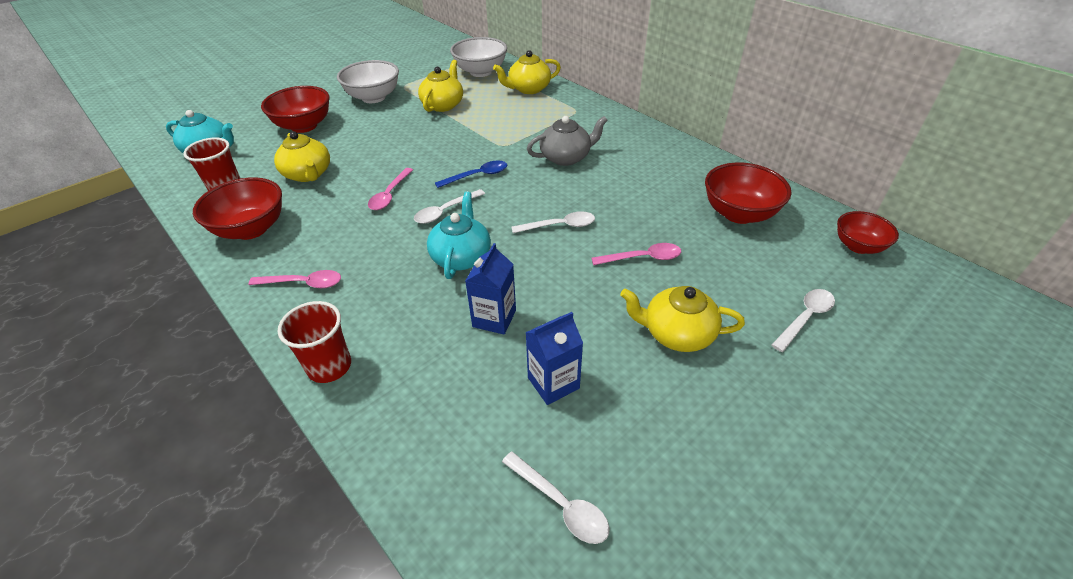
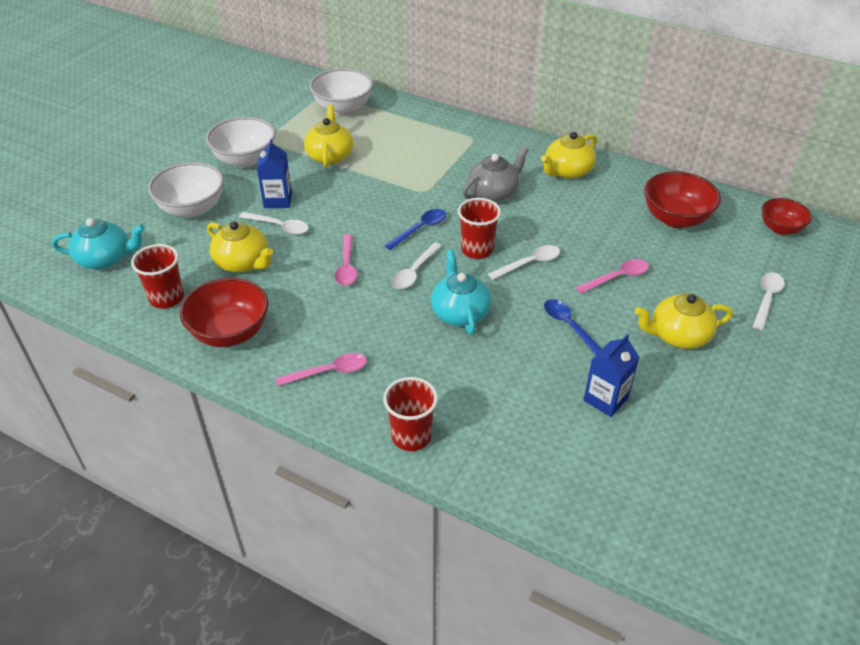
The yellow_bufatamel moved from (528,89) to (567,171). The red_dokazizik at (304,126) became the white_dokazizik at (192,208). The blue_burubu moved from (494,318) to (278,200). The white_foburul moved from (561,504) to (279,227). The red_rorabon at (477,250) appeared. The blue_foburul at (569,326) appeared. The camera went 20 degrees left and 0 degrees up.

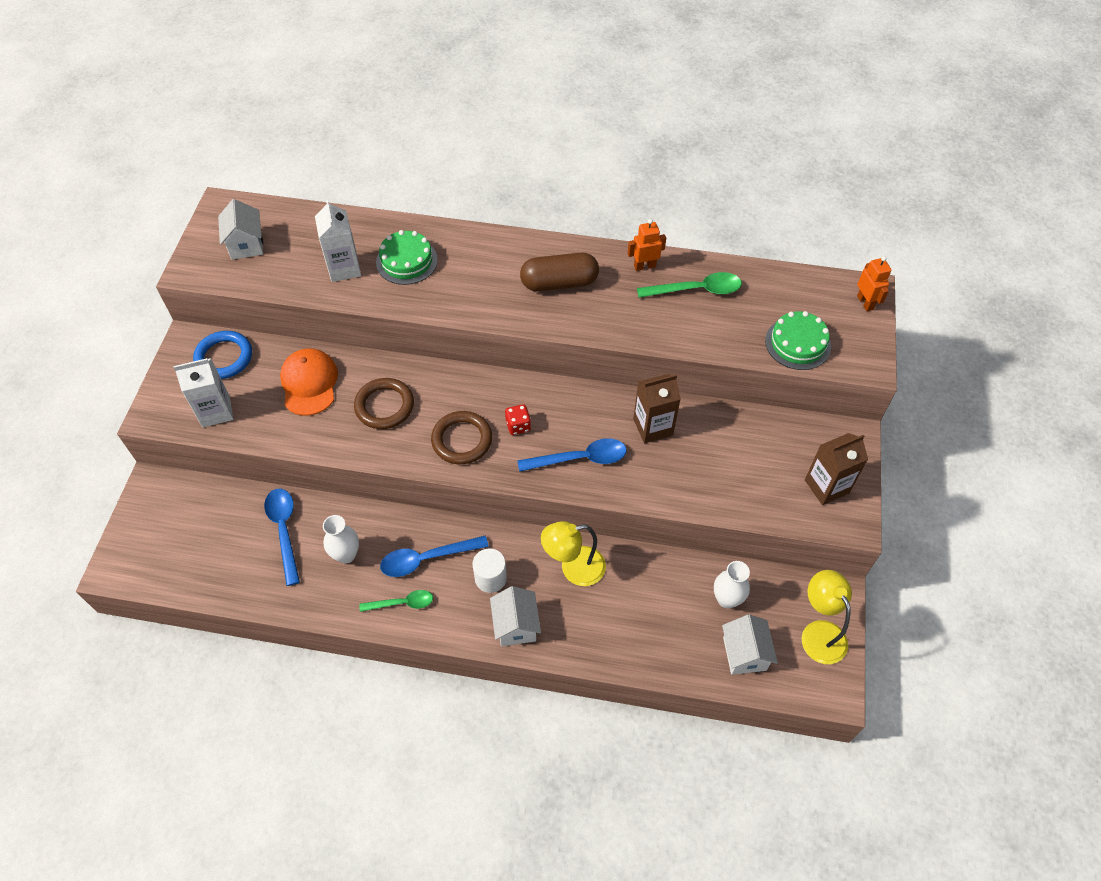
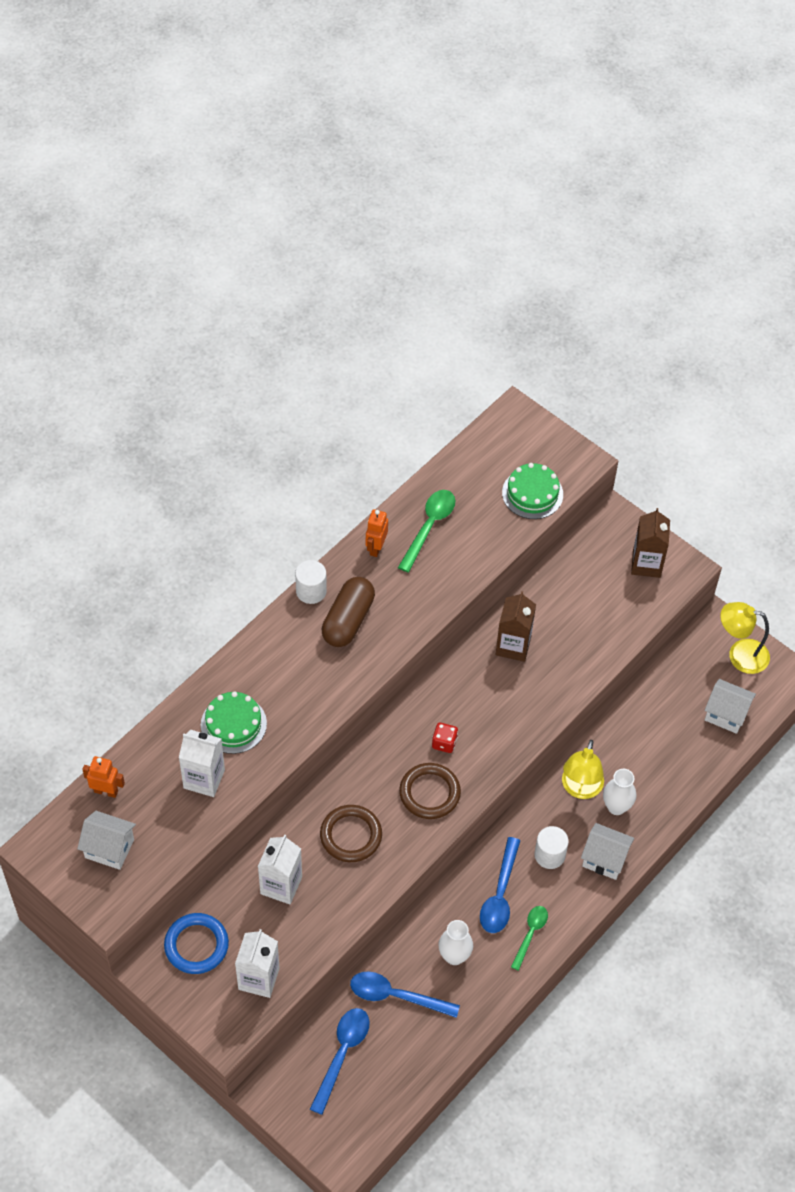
The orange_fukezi moved from (865,302) to (106,791). The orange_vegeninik at (309,383) was replaced by the white_burubu at (281,885). The blue_foburul moved from (580,459) to (342,1054). The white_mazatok moved from (727,599) to (616,807). The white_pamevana at (311,591) appeared. The camera went 60 degrees left and 0 degrees up.

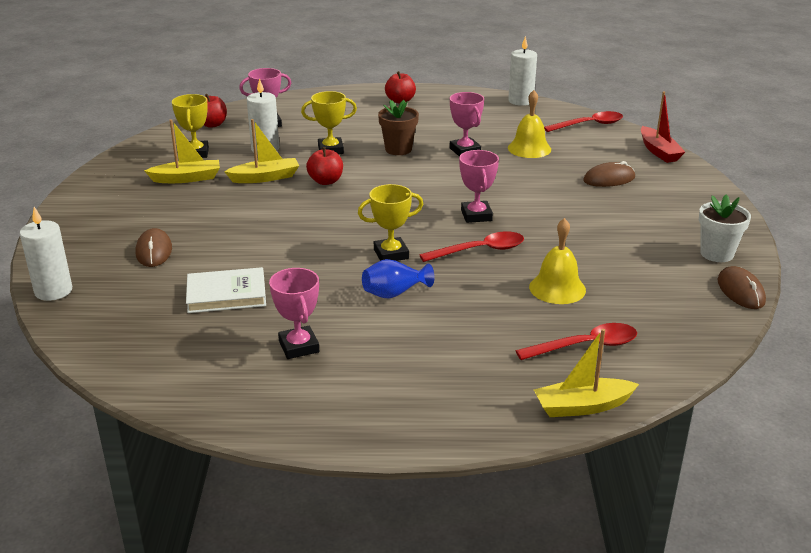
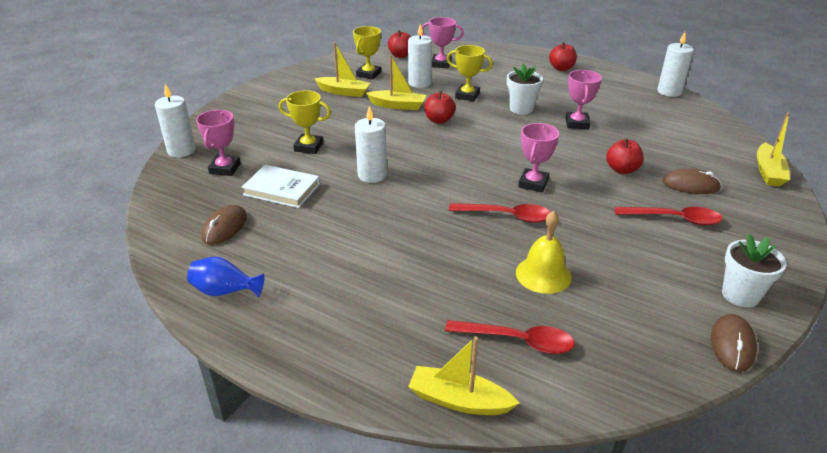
The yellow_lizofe at (529,148) disappeared. The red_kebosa at (659,151) became the yellow_kebosa at (768,172). The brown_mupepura at (398,149) became the white_mupepura at (521,108). The red_foburul moved from (589,125) to (674,219). The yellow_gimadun moved from (391,254) to (308,147). The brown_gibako moved from (154,251) to (225,227). The blue_mazatok moved from (394,293) to (225,291). The pink_gimadun moved from (299,346) to (225,168). The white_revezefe at (372,175) appeared. The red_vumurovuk at (622,170) appeared. The camera went 30 degrees right and 5 degrees up.

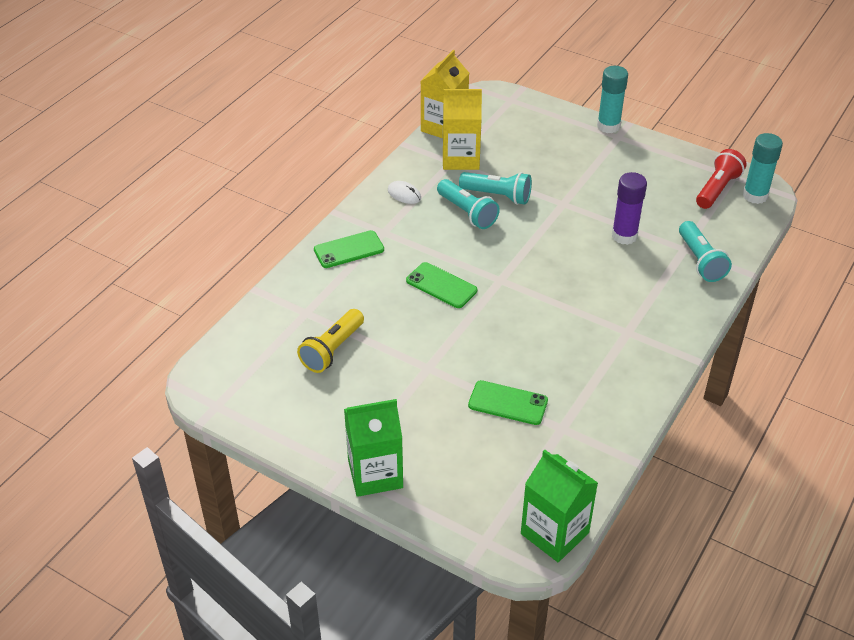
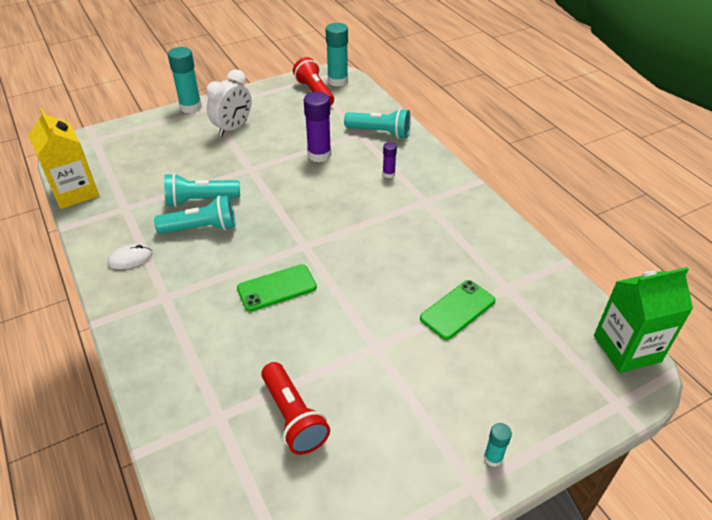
The yellow_burubu at (460,158) disappeared. The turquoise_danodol at (497,196) turned 150 degrees counterclockwise. The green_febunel at (349,250) disappeared. The yellow_danodol at (332,350) became the red_danodol at (293,417). The green_burubu at (375,474) was replaced by the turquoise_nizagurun at (493,458). The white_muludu at (233,128) appeared. The purple_nizagurun at (388,174) appeared. The camera went 60 degrees left and 0 degrees up.

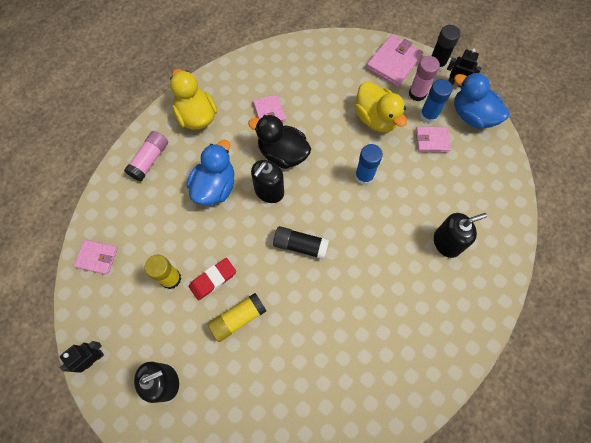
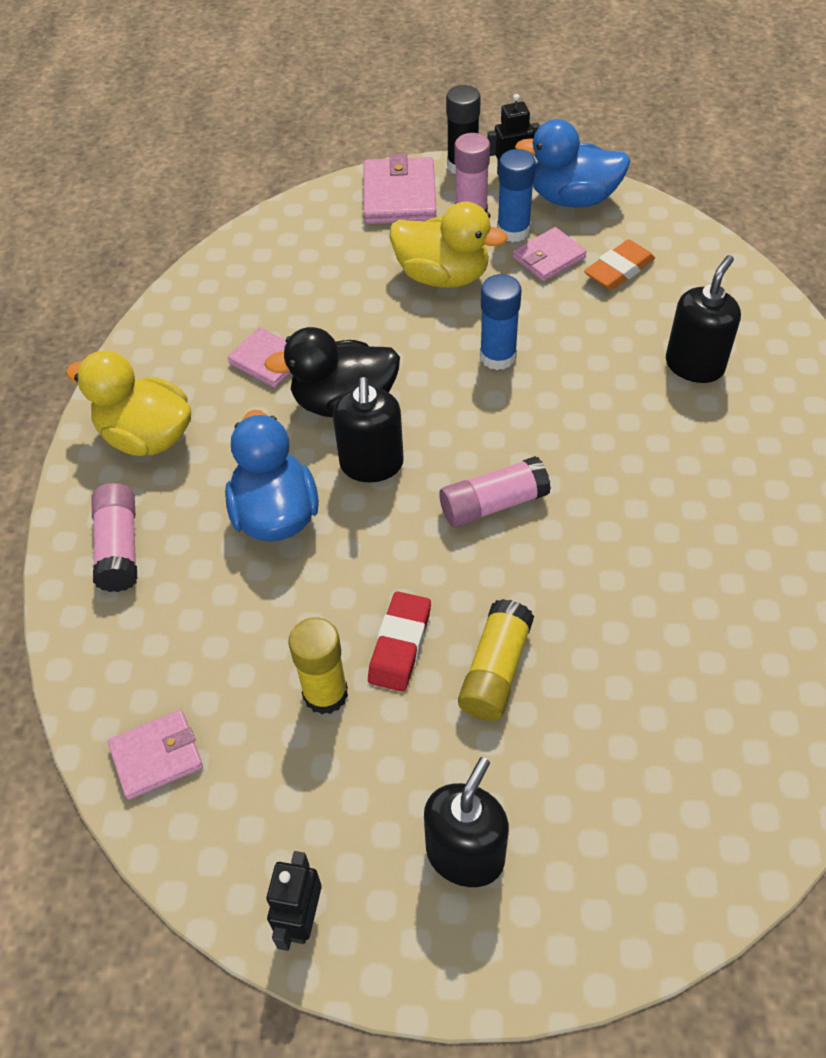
The black_nizagurun at (300,245) became the pink_nizagurun at (493,504). The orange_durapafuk at (619,270) appeared. The camera went 35 degrees left and 15 degrees down.

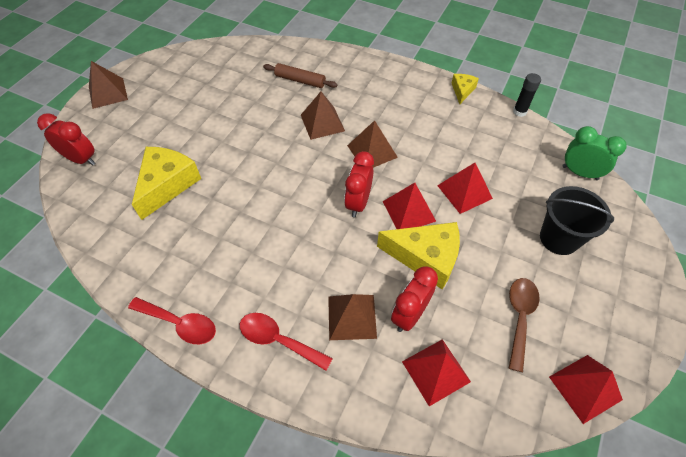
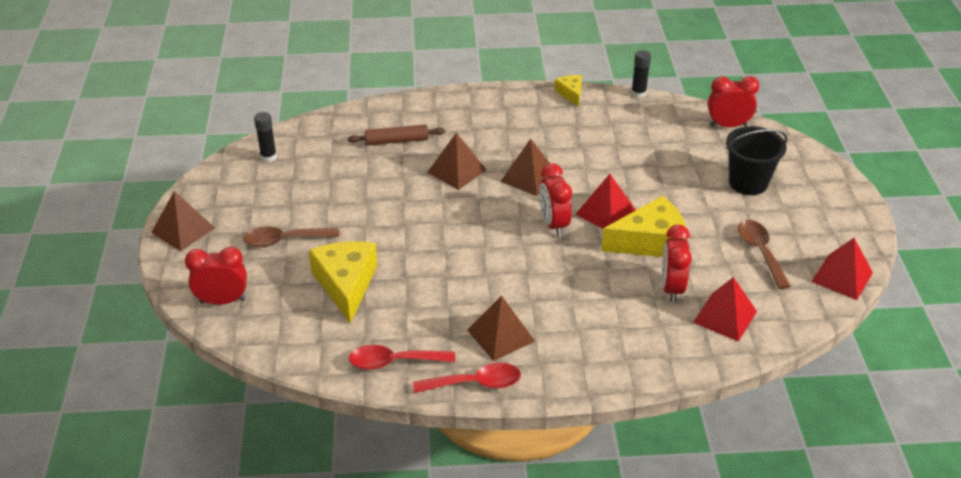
The green_muludu at (580,173) became the red_muludu at (728,125). The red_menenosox at (464,192) disappeared. The brown_menenosox moved from (352,317) to (501,335). The red_foburul moved from (278,340) to (394,362). The black_nizagurun at (268,157) appeared. The brown_foburul at (285,240) appeared. The camera went 30 degrees left and 15 degrees down.

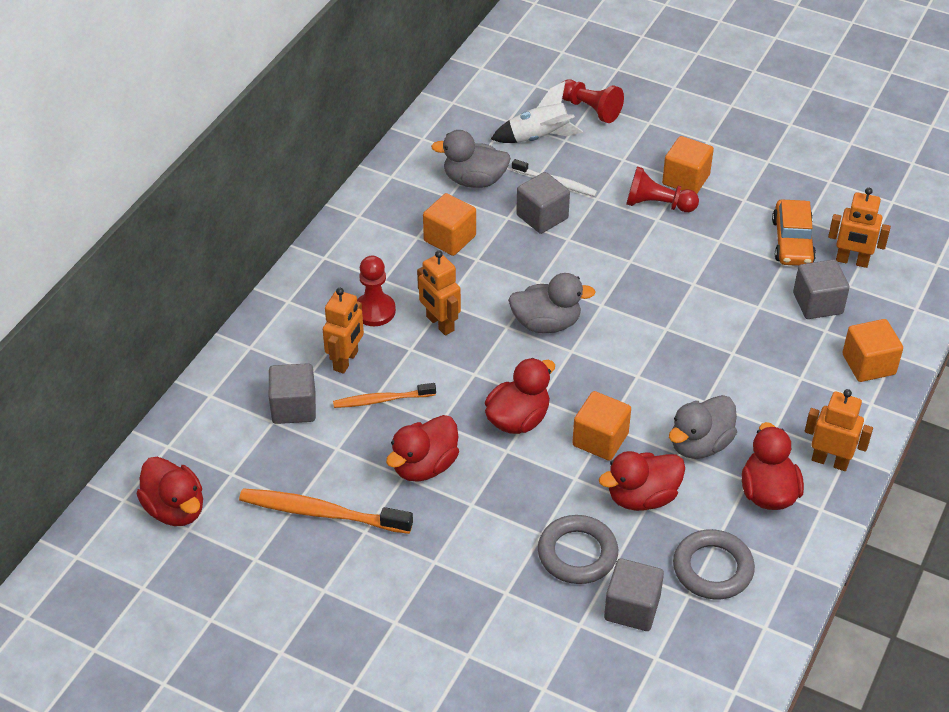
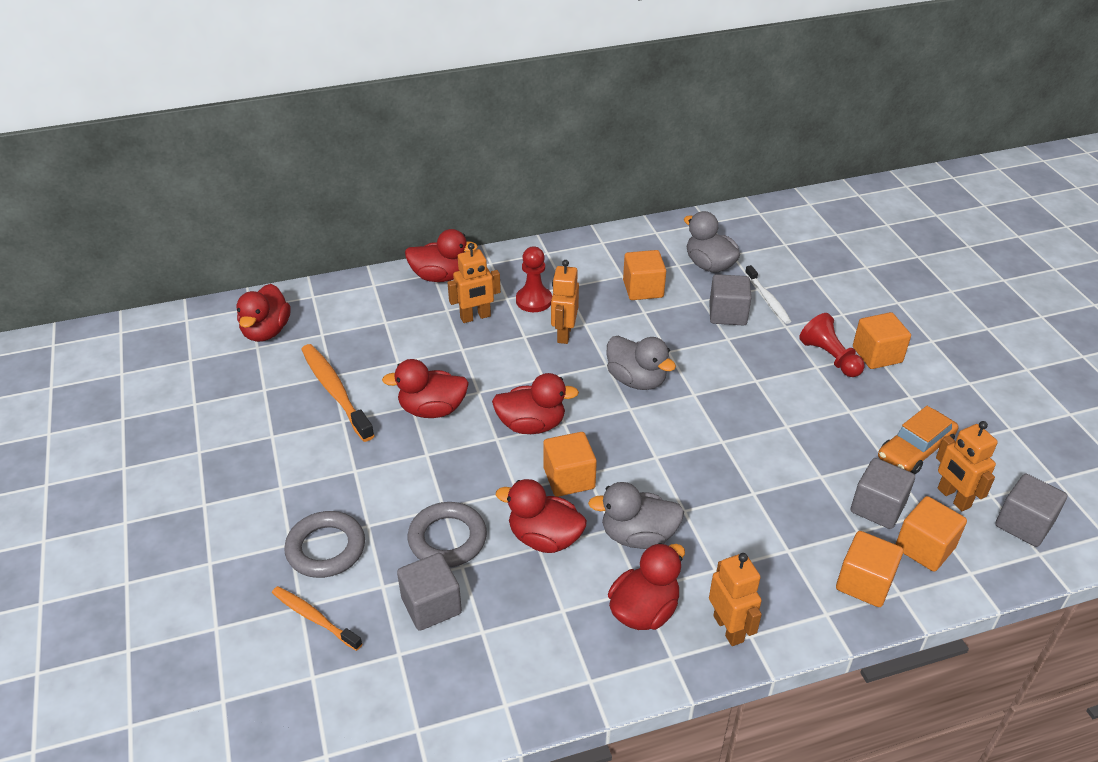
The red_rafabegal at (590,109) disappeared. The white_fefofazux at (538,138) disappeared. The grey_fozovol moved from (294,407) to (1023,524). The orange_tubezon moved from (382,400) to (314,618). The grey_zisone moved from (712,568) to (326,548). The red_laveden at (440,277) appeared. The orange_fozovol at (924,548) appeared. The camera went 45 degrees right and 5 degrees down.

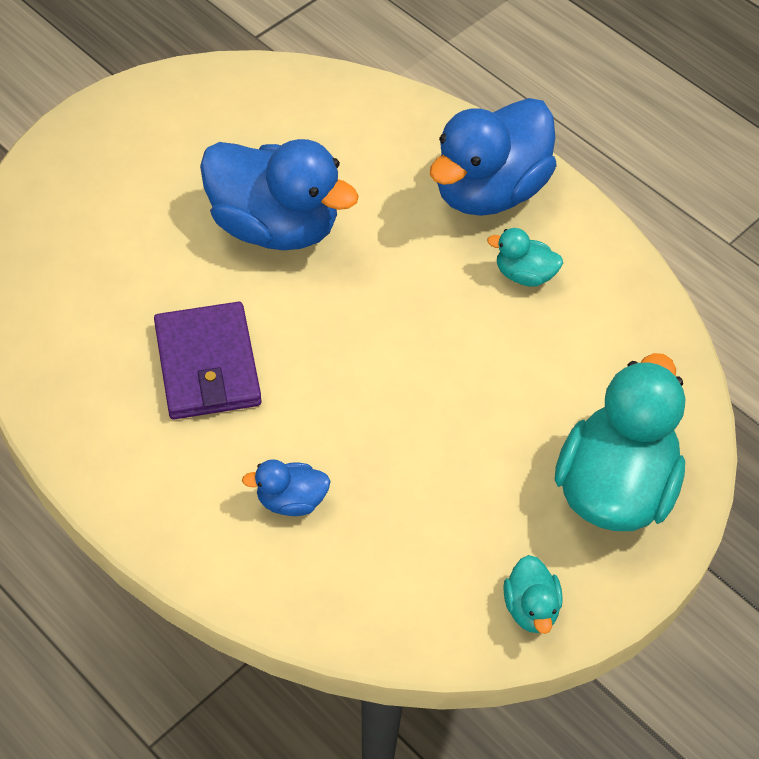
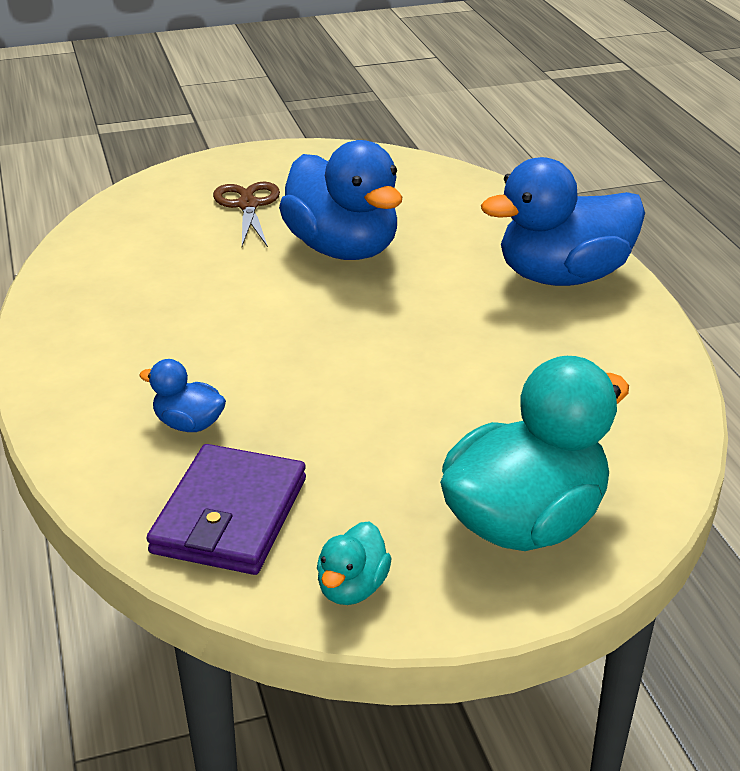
The turquoise_laveden at (524,275) disappeared. The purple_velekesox moved from (208,365) to (230,516). The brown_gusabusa at (248,205) appeared. The camera went 30 degrees right and 20 degrees down.

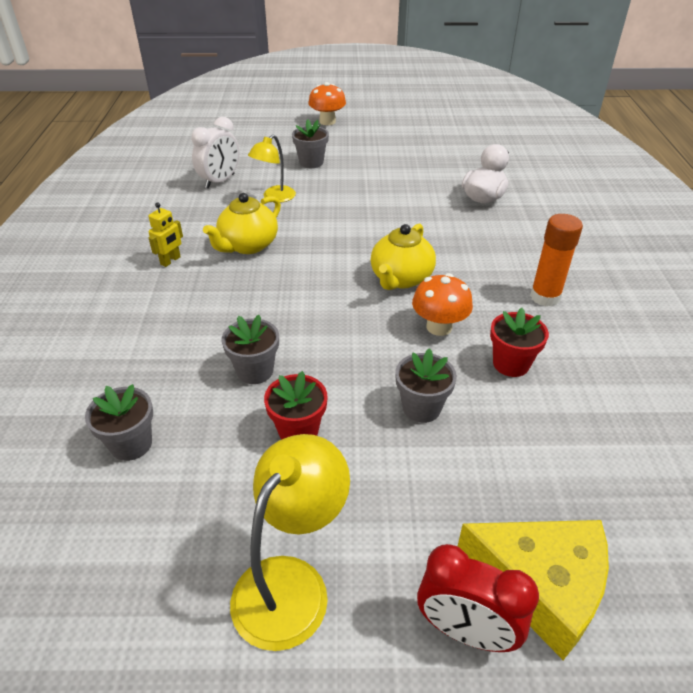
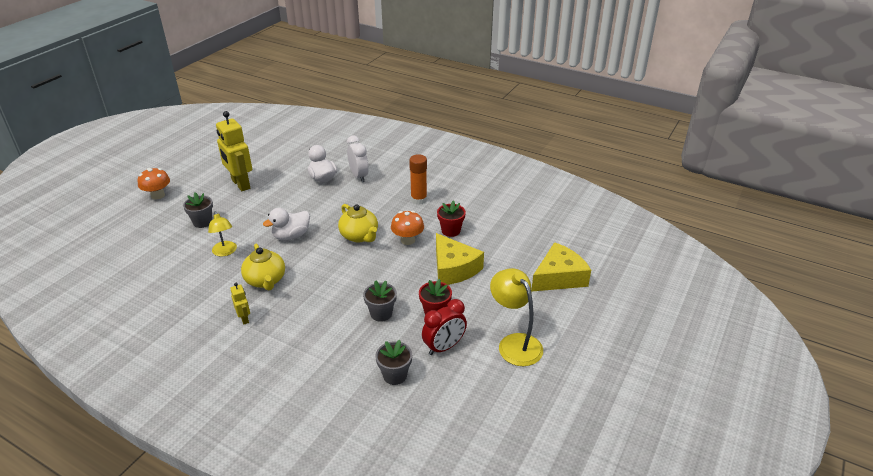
The white_muludu moved from (220,181) to (359,176). The grey_mupepura at (421,408) was replaced by the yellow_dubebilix at (453,268). The red_muludu moved from (465,631) to (444,347). The yellow_fukezi at (240,184) appeared. The white_laveden at (291,236) appeared. The camera went 60 degrees left and 5 degrees down.

